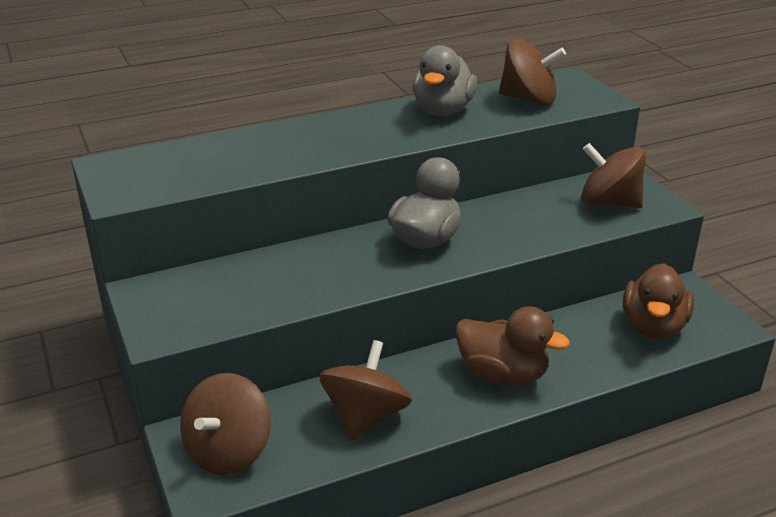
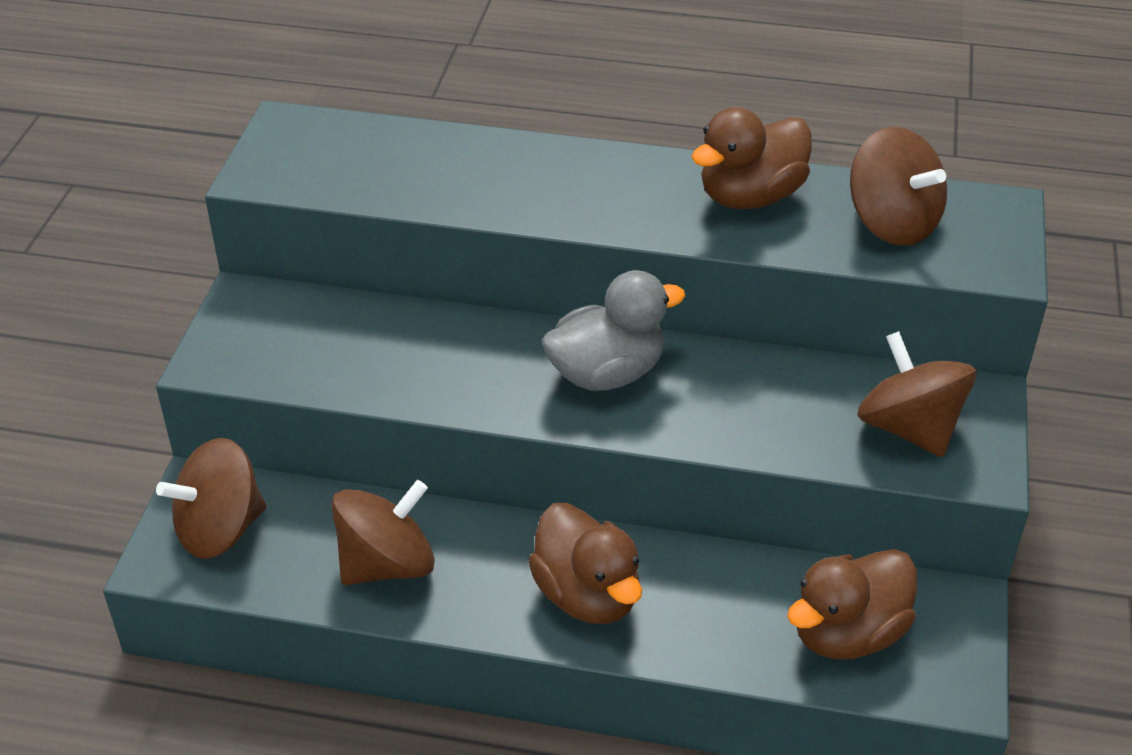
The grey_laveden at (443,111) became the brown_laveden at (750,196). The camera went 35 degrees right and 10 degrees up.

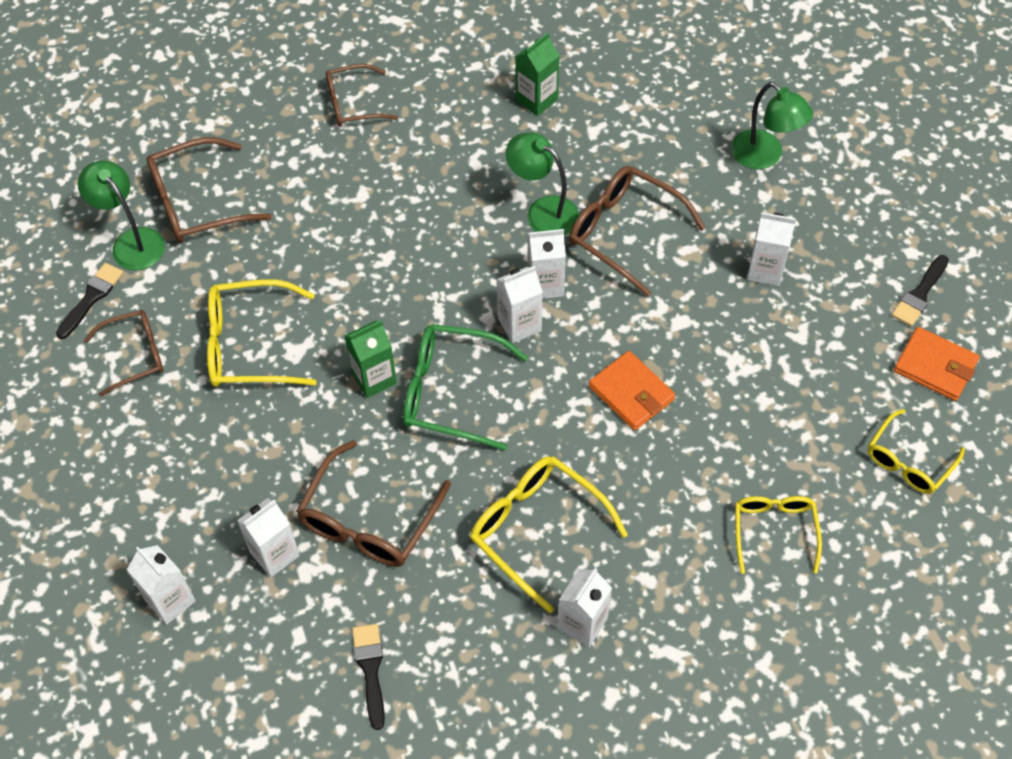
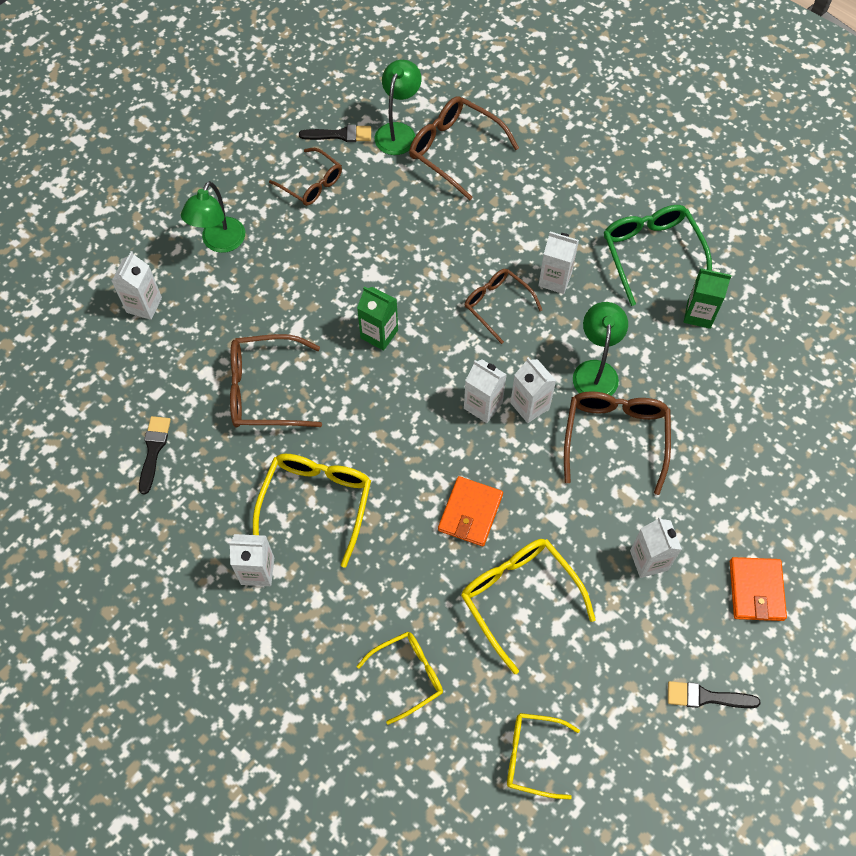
The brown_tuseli moved from (353,103) to (497,305). The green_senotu moved from (764,156) to (219,243). The yellow_tuseli moved from (249,345) to (519,597). The green_tuseli moved from (450,392) to (651,253). The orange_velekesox moved from (935,366) to (756,590). The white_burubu moved from (274,554) to (555,279). The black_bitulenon at (370,670) turned 45 degrees counterclockwise. The camera went 60 degrees right and 5 degrees up.

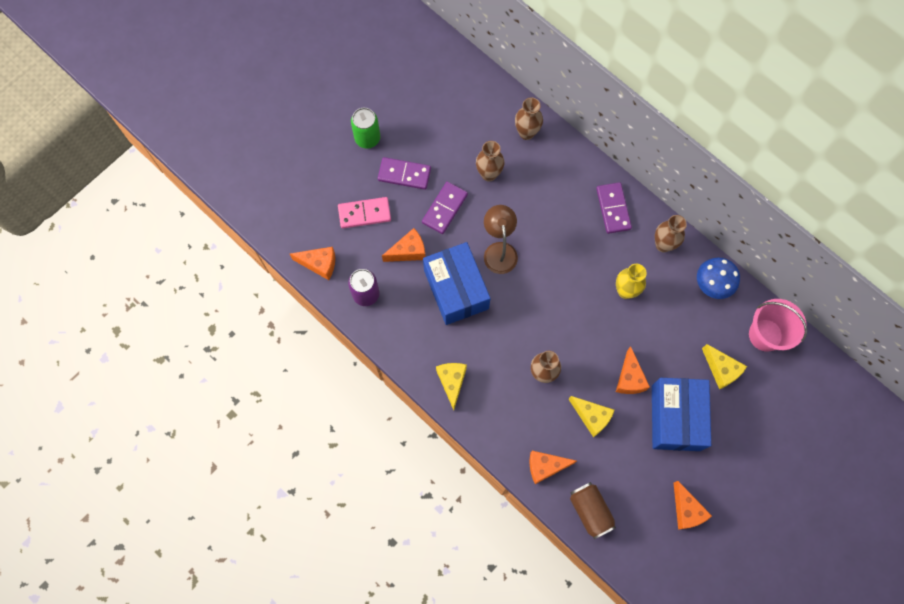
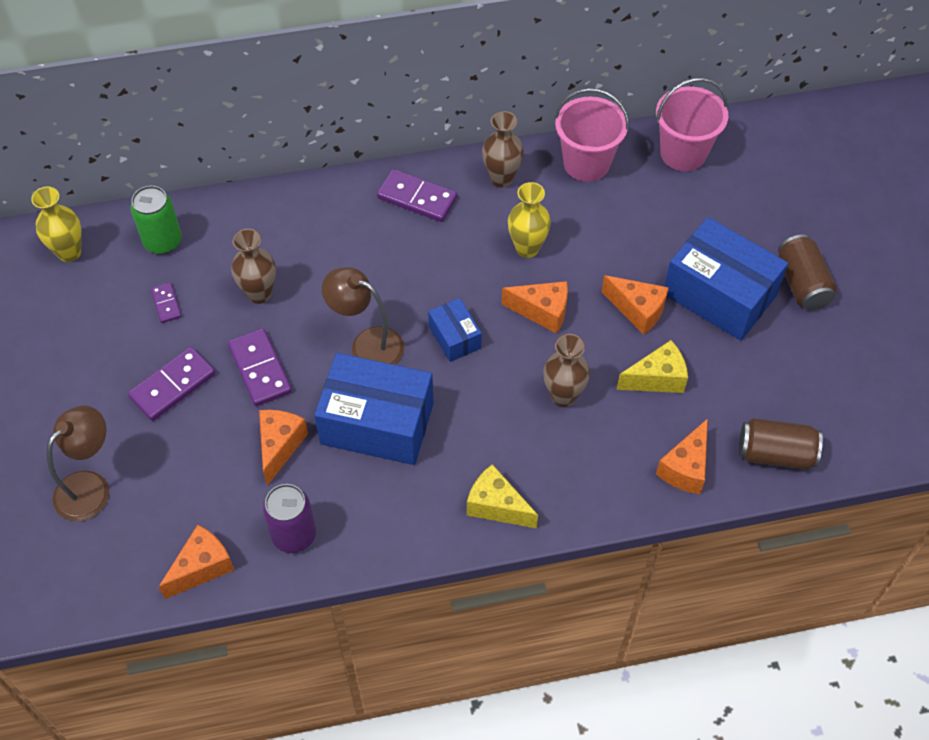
The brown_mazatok at (526,133) disappeared. The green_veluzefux moved from (367,138) to (163,241). The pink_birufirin at (364,213) disappeared. The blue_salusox at (712,284) was replaced by the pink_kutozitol at (586,163). The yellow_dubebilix at (721,370) disappeared. The orange_dubebilix moved from (686,510) to (542,312). The yellow_mazatok at (69,252) appeared. The brown_veluzefux at (801,284) appeared. The purple_birufirin at (166,304) appeared. The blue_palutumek at (455,337) appeared. The brown_senotu at (90,487) appeared. The camera went 55 degrees left and 15 degrees down.

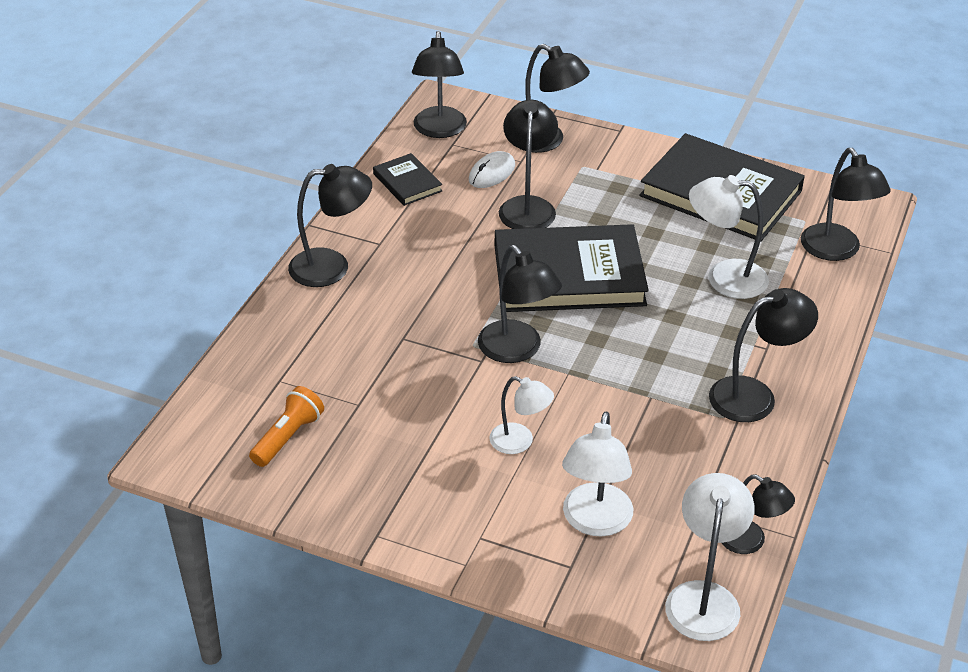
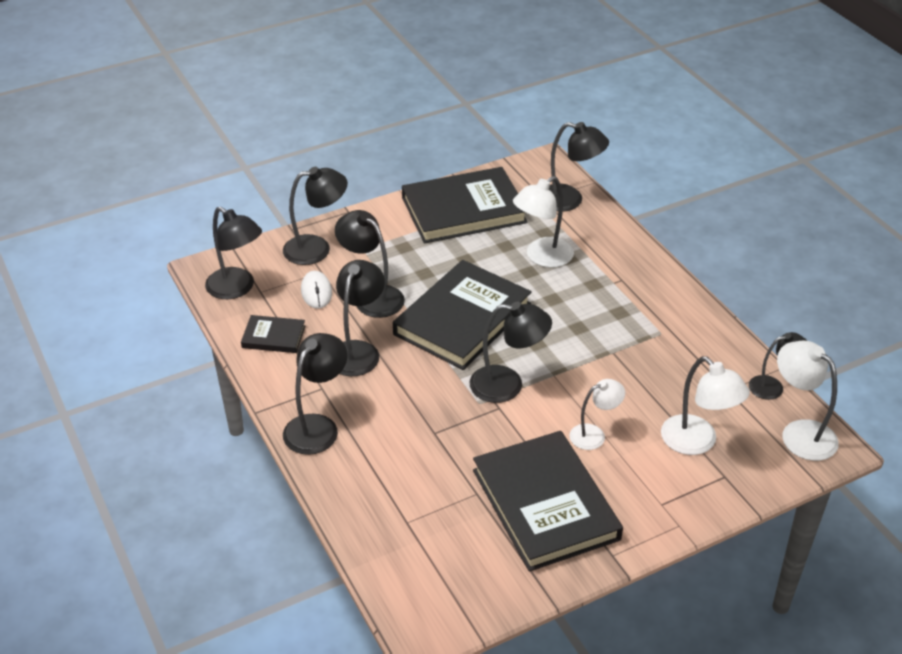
The black_senotu moved from (755,396) to (358,351). The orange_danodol at (288,437) disappeared. The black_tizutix at (545,504) appeared. The camera went 50 degrees left and 0 degrees up.

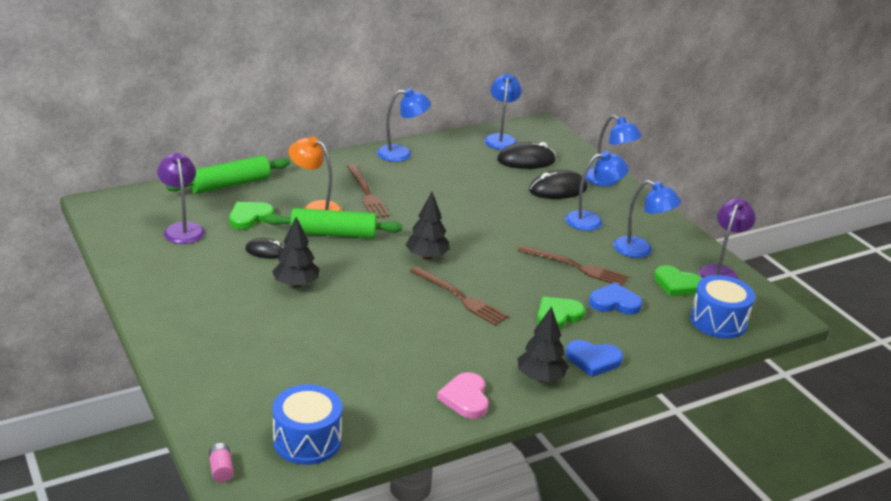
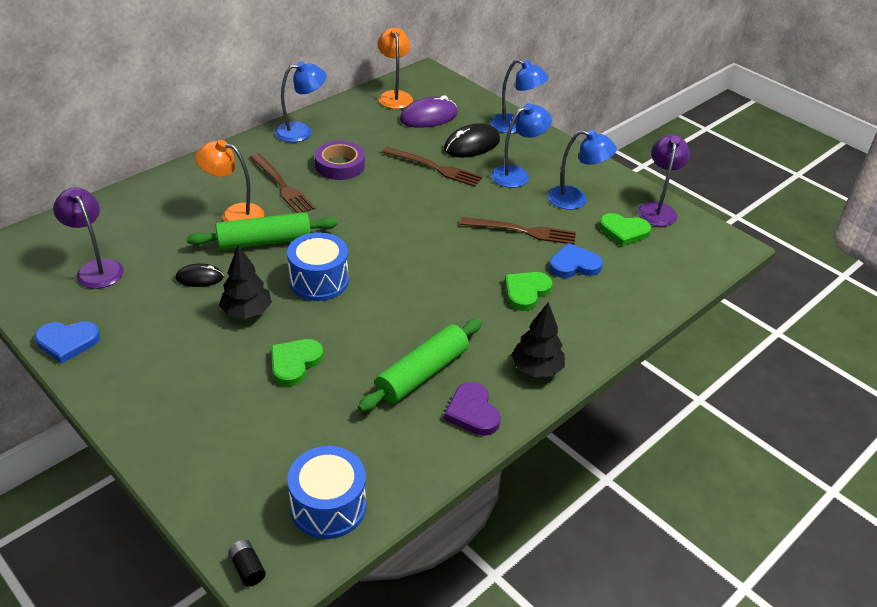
The blue_senotu at (500,139) became the orange_senotu at (394,96). The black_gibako at (526,160) became the purple_gibako at (428,117). The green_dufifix moved from (230,184) to (422,373). The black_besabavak at (427,256) disappeared. The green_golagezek moved from (249,217) to (294,363). The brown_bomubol moved from (460,297) to (434,168). The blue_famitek moved from (718,321) to (319,281). The blue_golagezek moved from (593,360) to (67,342). The pink_golagezek at (465,398) became the purple_golagezek at (472,412). The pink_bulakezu at (221,469) became the black_bulakezu at (247,569). The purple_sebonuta at (340,165) appeared. The camera went 15 degrees left and 10 degrees up.

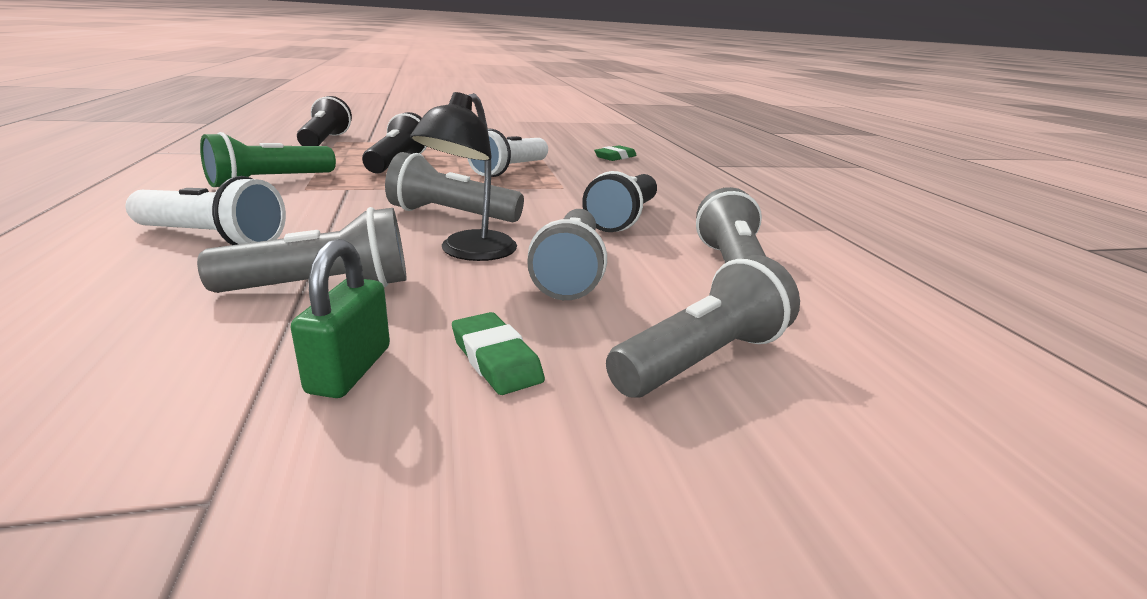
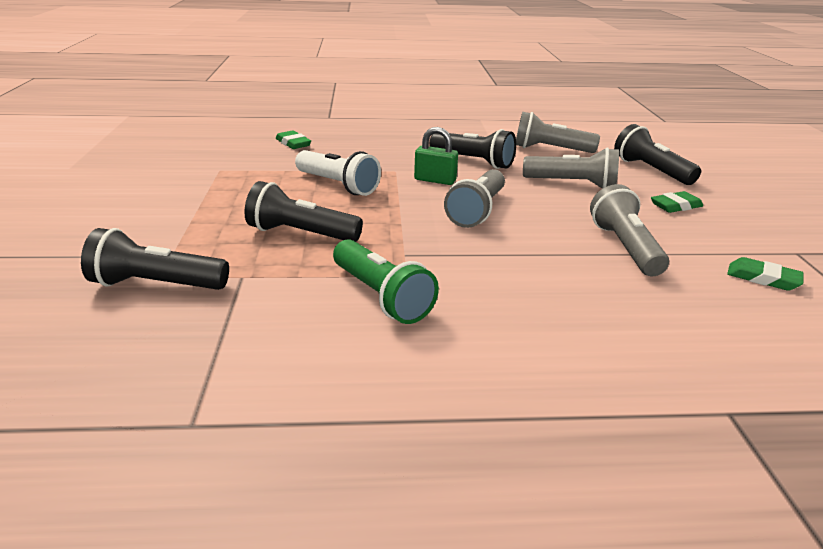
The black_senotu at (469,252) disappeared. The white_danodol at (213,238) disappeared. The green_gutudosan moved from (350,370) to (435,180). The grey_danodol at (702,359) became the black_danodol at (650,170). The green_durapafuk at (762,278) appeared. The camera went 80 degrees left and 5 degrees up.

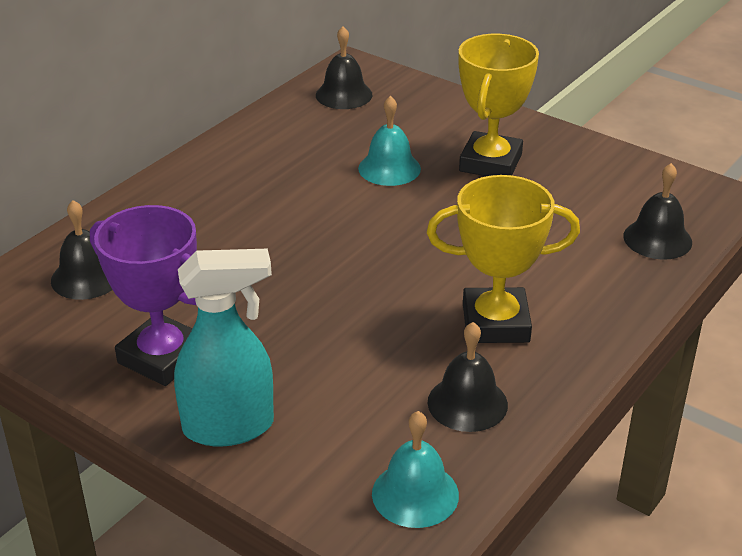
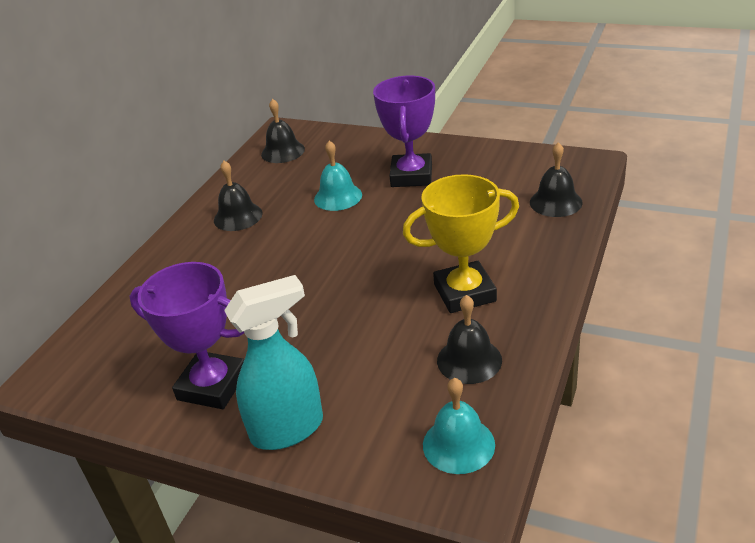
The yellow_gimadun at (490,163) became the purple_gimadun at (411,176). The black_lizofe moved from (86,277) to (238,216). The camera went 10 degrees left and 0 degrees up.

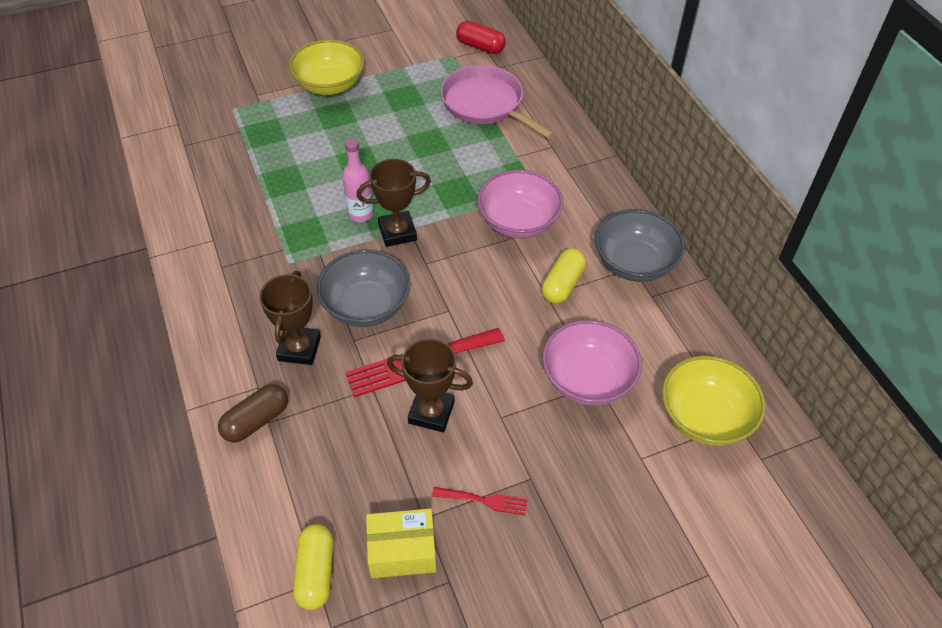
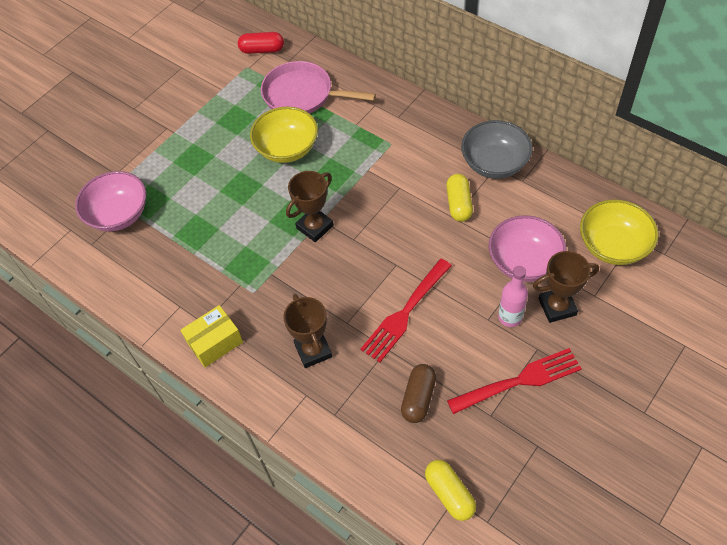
The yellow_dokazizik moved from (330,85) to (287,148). The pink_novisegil moved from (360,214) to (510,317). The pink_dokazizik moved from (518,222) to (119,214). The grey_dokazizik at (366,306) disappeared. The brown_gimadun moved from (431,412) to (557,307). The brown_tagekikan moved from (256,421) to (418,398). The red_bomubol at (484,500) changed to 1.90 times the size. The yellow_palutumek moved from (402,551) to (215,342). The camera went 25 degrees left and 5 degrees up.

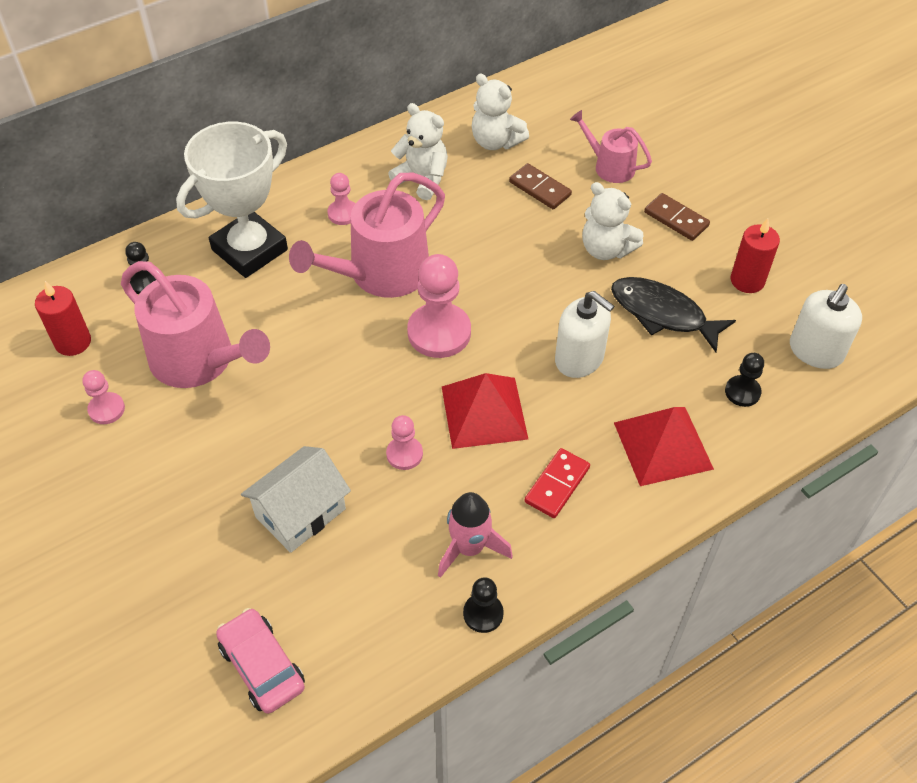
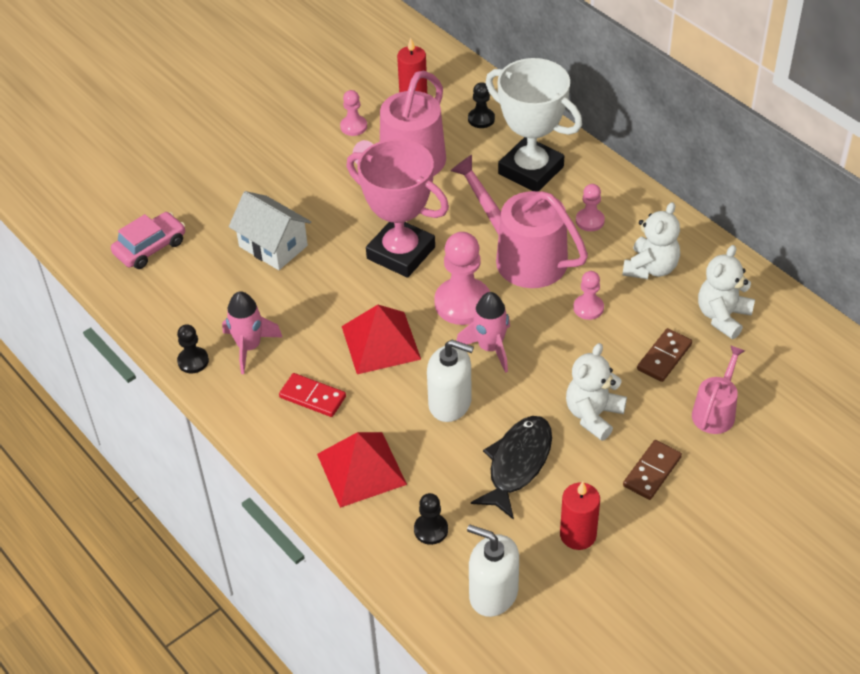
The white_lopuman at (579,359) turned 105 degrees counterclockwise. The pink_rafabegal moved from (404,454) to (588,308). The pink_gimadun at (401,253) appeared. The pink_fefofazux at (490,348) appeared. The camera went 85 degrees right and 5 degrees down.

